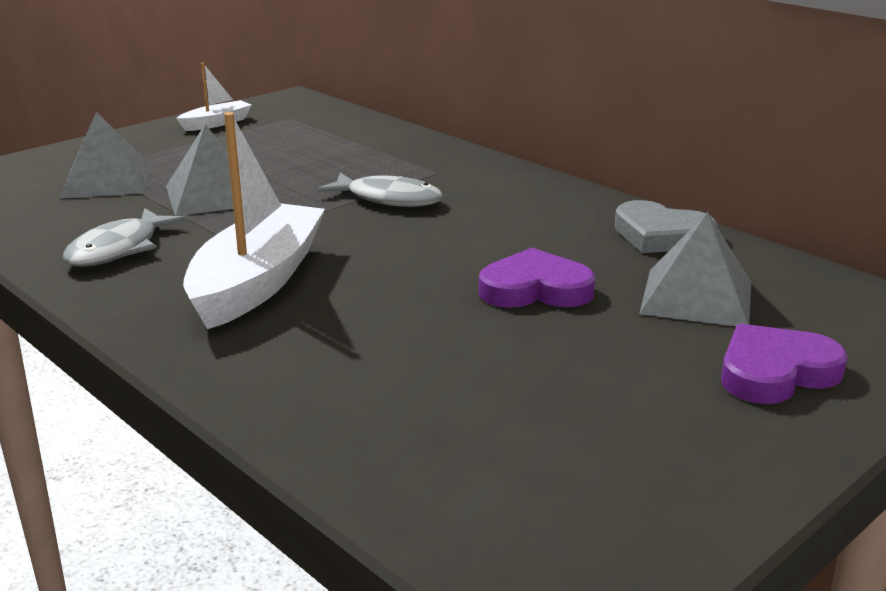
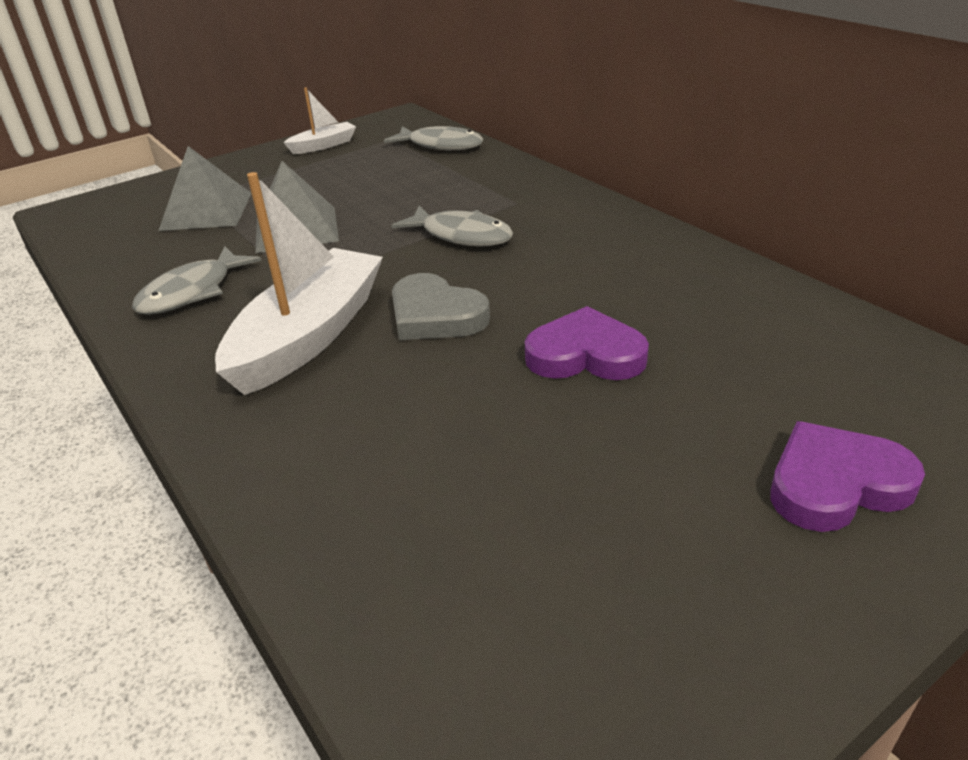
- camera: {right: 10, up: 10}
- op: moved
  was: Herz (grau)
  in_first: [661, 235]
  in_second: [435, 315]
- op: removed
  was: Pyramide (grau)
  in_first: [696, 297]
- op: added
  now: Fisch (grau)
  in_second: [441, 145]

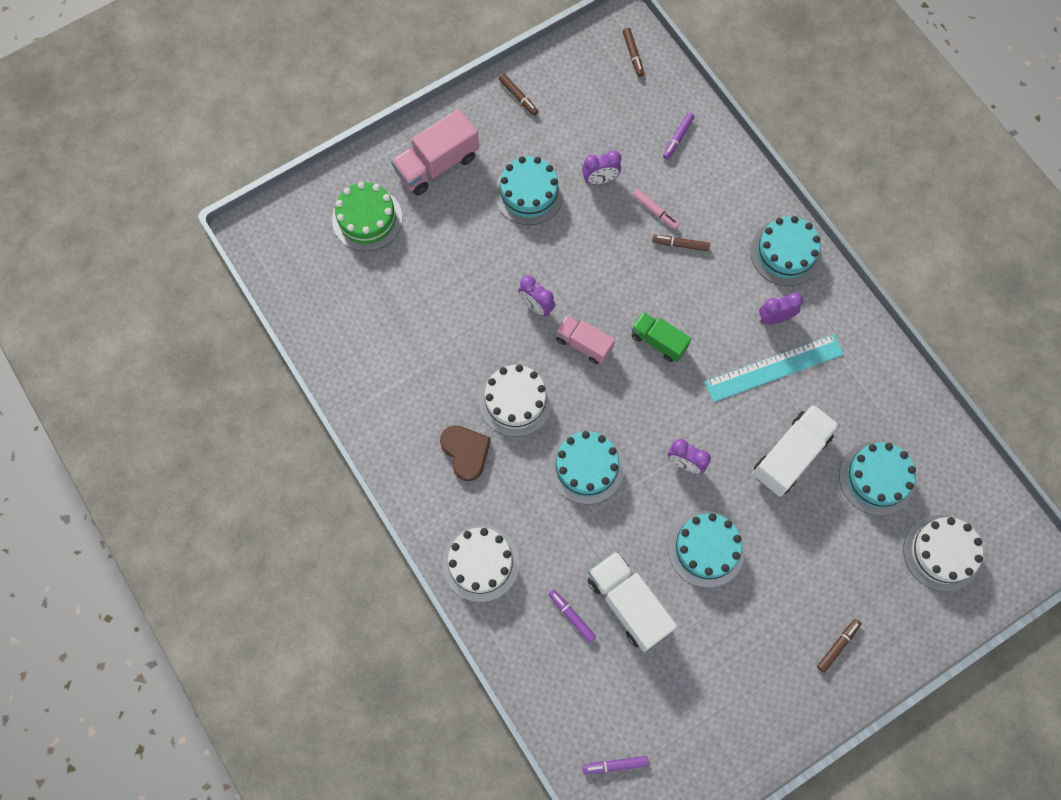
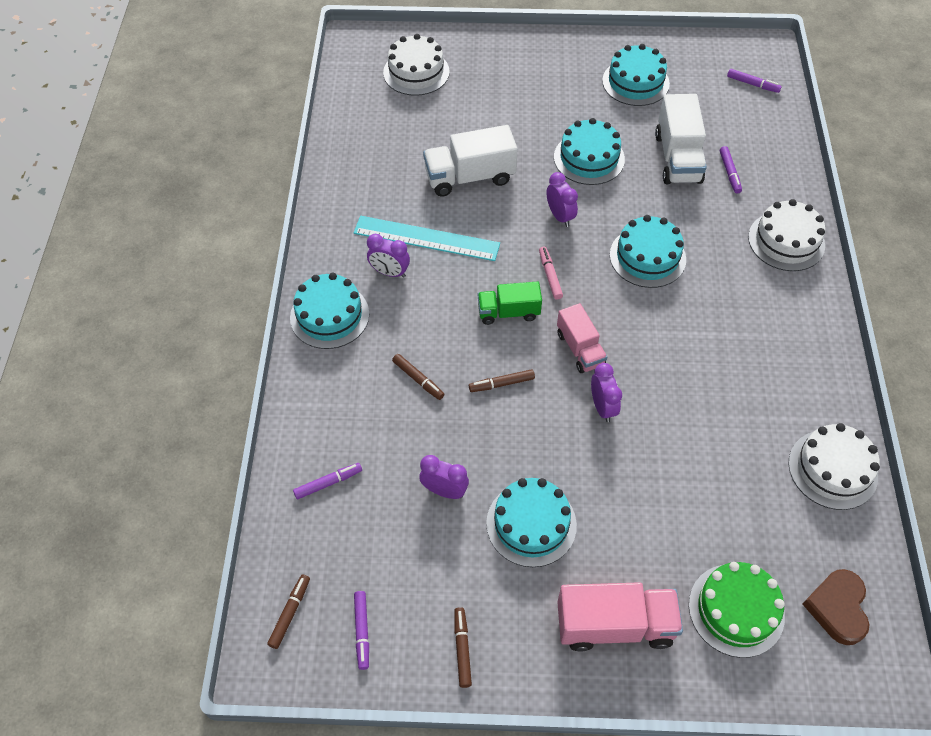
- camera: {right: -145, up: -15}
- op: moved
  was: Filzstift (rosa)
  in_first: [655, 211]
  in_second: [550, 276]
- op: turned
  was: Lastwagen (grün)
  in_first: [658, 341]
  in_second: [508, 312]
  clockwise: 105
- op: moved
  was: Kuchen (weiß)
  in_first: [515, 401]
  in_second: [832, 469]
- op: moved
  was: Herz (braun)
  in_first: [466, 452]
  in_second: [837, 608]
- op: moved
  was: Kuchen (türkis)
  in_first: [876, 478]
  in_second: [635, 82]
- op: moved
  was: Filzstift (braun)
  in_first: [837, 645]
  in_second: [501, 384]
- op: added
  now: Filzstift (lila)
  in_second: [362, 631]

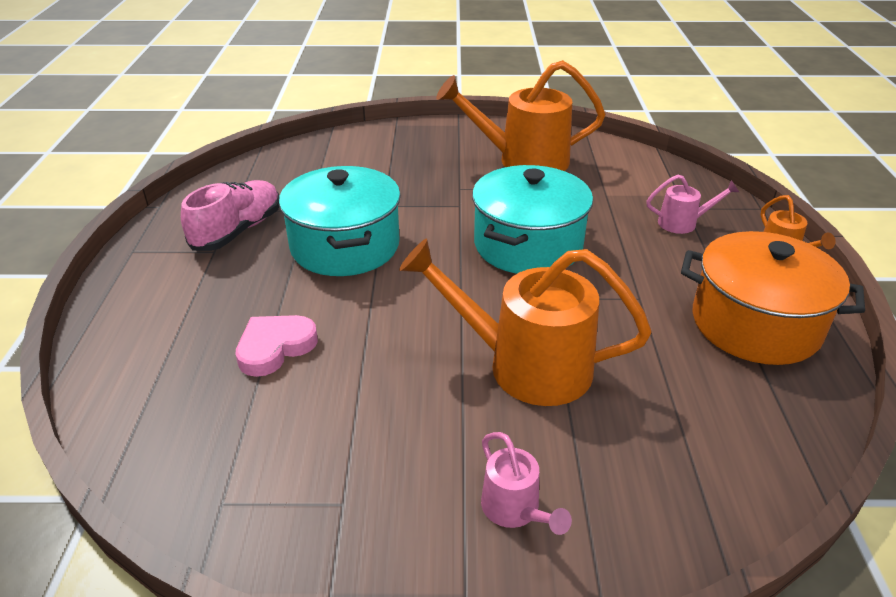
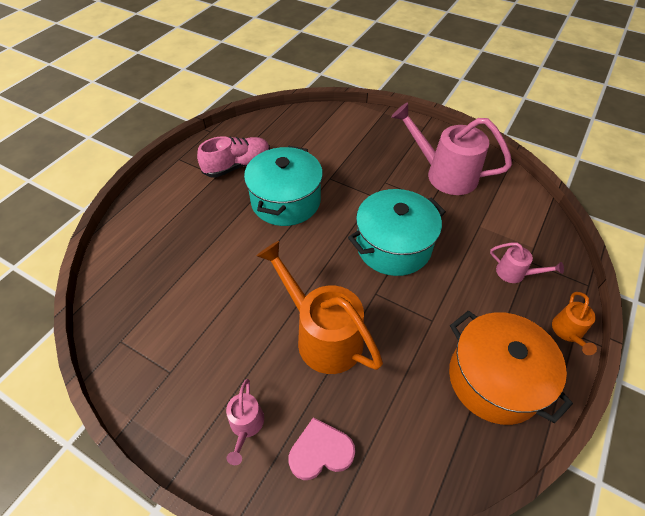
- camera: {right: 30, up: 15}
- op: recoloured
  was: Gießkanne (orange)
  now: Gießkanne (rosa)
  in_first: [522, 160]
  in_second: [444, 174]
- op: moved
  was: Herz (rosa)
  in_first: [275, 347]
  in_second: [320, 452]

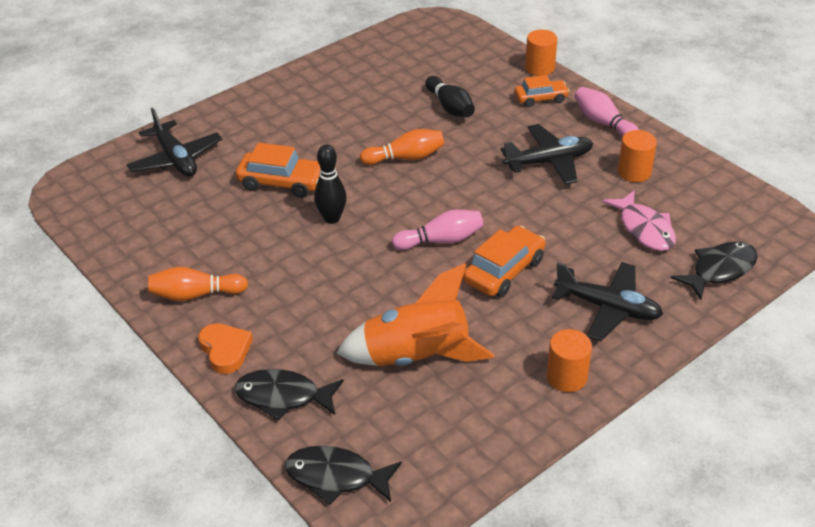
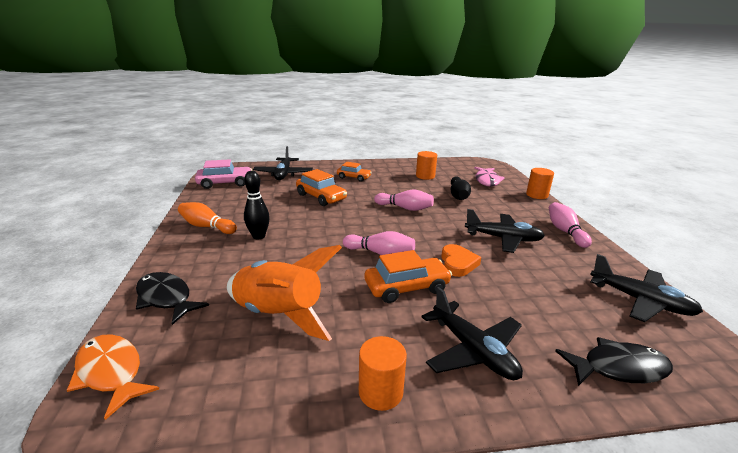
- camera: {right: 30, up: -15}
- op: moved
  was: Auto (orange)
  in_first: [541, 98]
  in_second: [353, 177]
- op: recoloured
  was: Bowlingkegel (orange)
  now: Bowlingkegel (rosa)
  in_first: [405, 158]
  in_second: [405, 208]
- op: moved
  was: Vollzylinder (orange)
  in_first: [634, 172]
  in_second: [425, 176]
- op: moved
  was: Bowlingkegel (schwarz)
  in_first: [332, 218]
  in_second: [258, 236]
- op: moved
  was: Fisch (rosa)
  in_first: [644, 229]
  in_second: [487, 180]
- op: moved
  was: Herz (orange)
  in_first: [225, 350]
  in_second: [458, 263]
- op: recoloured
  was: Fisch (schwarz)
  now: Fisch (orange)
  in_first: [336, 477]
  in_second: [111, 373]
- op: added
  now: Auto (rosa)
  in_second: [225, 183]
- op: added
  now: Flugzeug (schwarz)
  in_second: [640, 301]

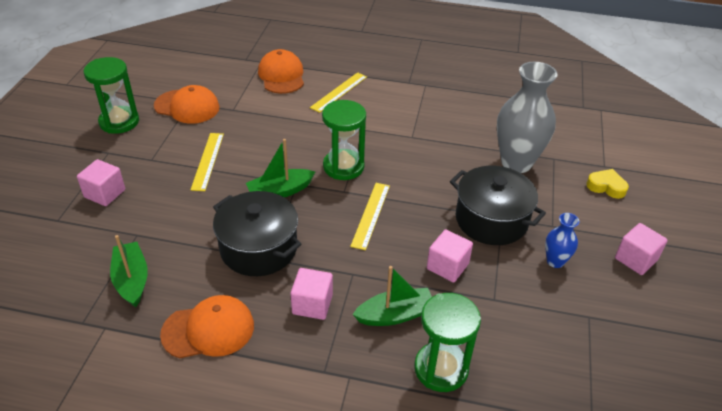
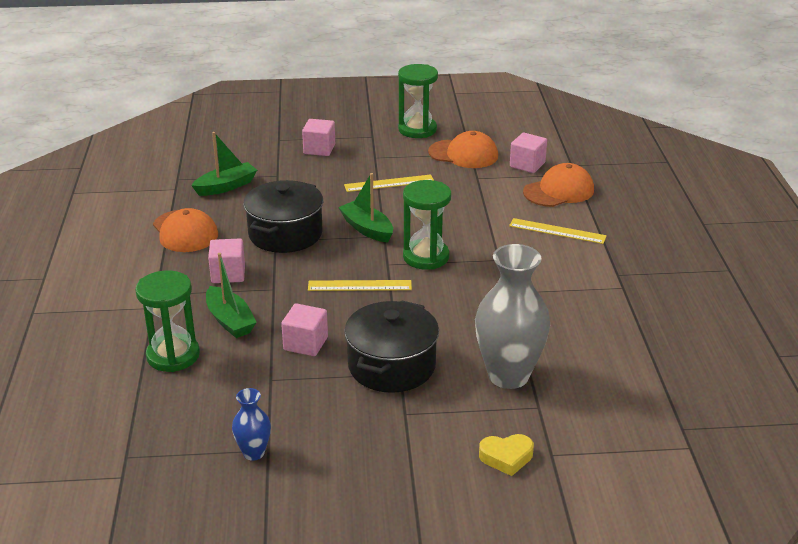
- camera: {right: 75, up: -10}
- op: turned
  was: Kappe (orange)
  in_first: [187, 107]
  in_second: [463, 154]
  clockwise: -75
- op: turned
  was: Herz (gelb)
  in_first: [606, 187]
  in_second: [506, 457]
  clockwise: 75
- op: moved
  was: Vase (blau)
  in_first: [555, 261]
  in_second: [254, 453]
- op: moved
  was: Kubus (rosa)
  in_first: [635, 259]
  in_second: [527, 165]

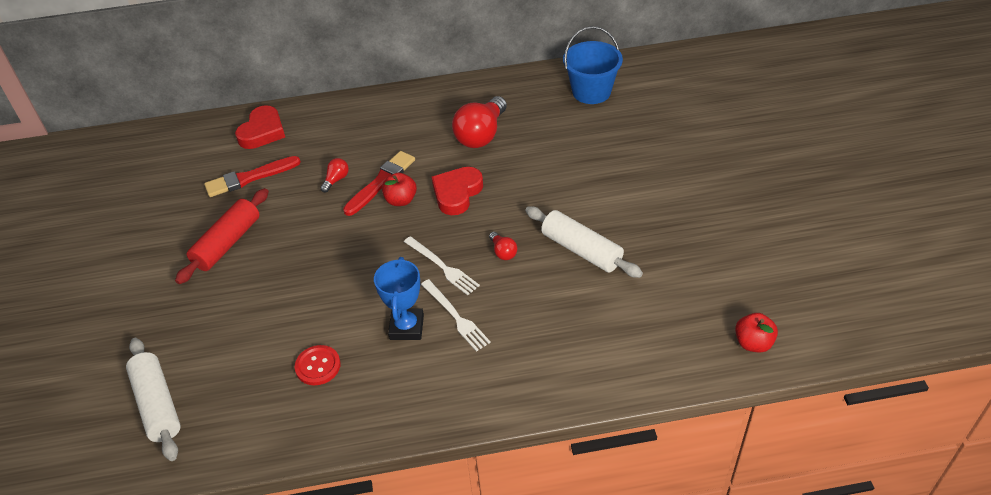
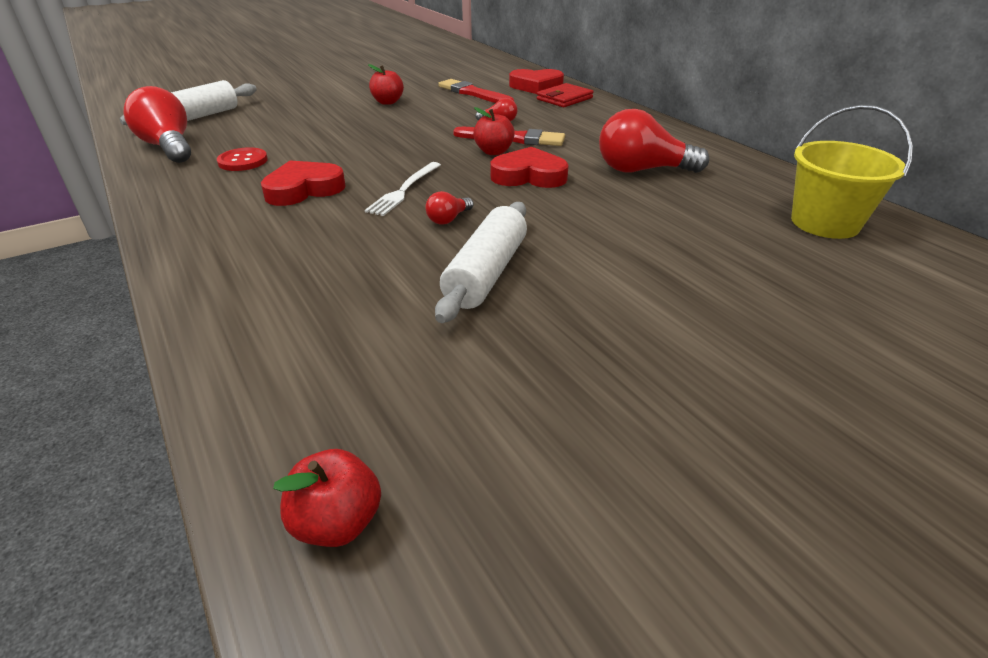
- camera: {right: 65, up: -10}
- op: recoloured
  was: Eimer (blau)
  now: Eimer (gelb)
  in_first: [591, 92]
  in_second: [825, 223]
- op: replaced
  was: Nudelholz (rot)
  now: Apfel (rot)
  in_first: [227, 243]
  in_second: [387, 102]
- op: replaced
  was: Pokal (blau)
  now: Herz (rot)
  in_first: [406, 327]
  in_second: [304, 189]
- op: removed
  was: Gabel (weiß)
  in_first: [456, 317]
- op: added
  now: Geldbörse (rot)
  in_second: [564, 99]
- op: added
  now: Glühbirne (rot)
  in_second: [169, 147]

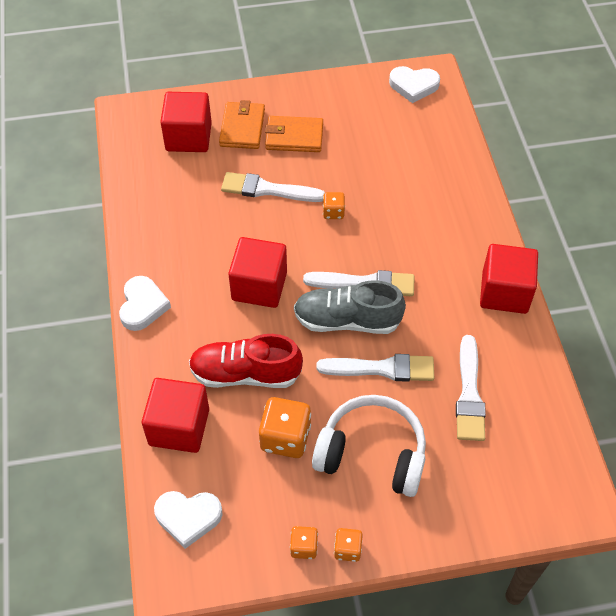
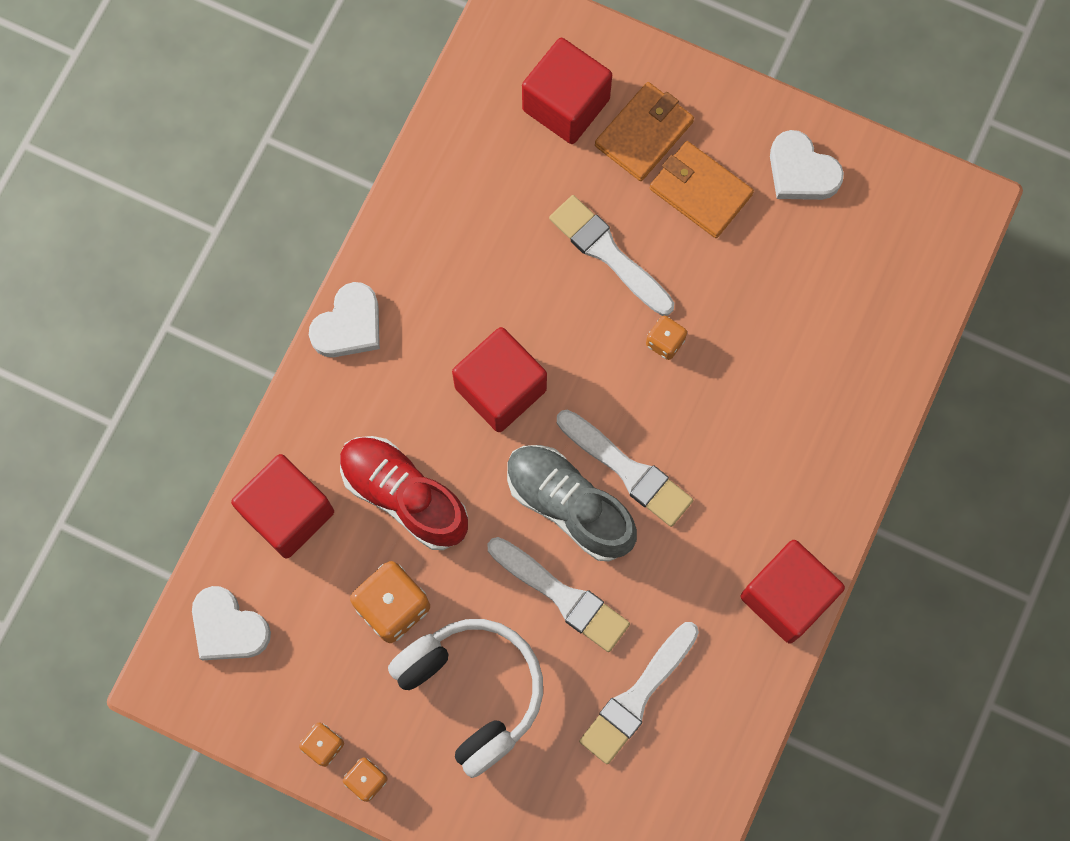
- camera: {right: 35, up: 20}
- op: moved
  was: Herz (weiß)
  in_first: [413, 86]
  in_second: [801, 171]

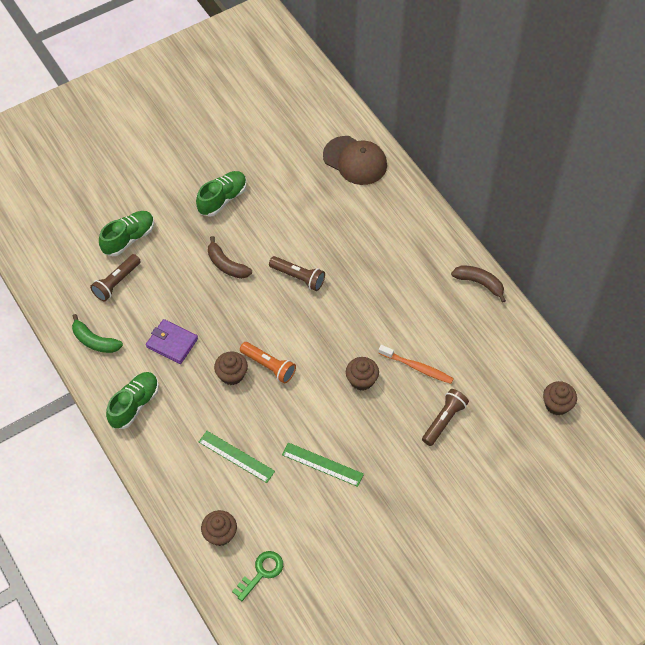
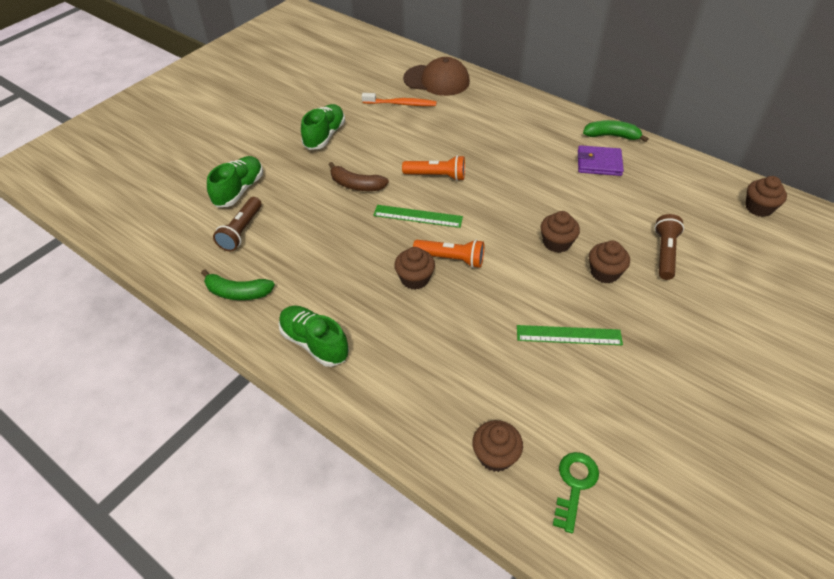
- camera: {right: -20, up: -10}
- op: recoloured
  was: Taschenlampe (braun)
  now: Taschenlampe (orange)
  in_first: [298, 277]
  in_second: [436, 176]
- op: recoloured
  was: Banane (braun)
  now: Banane (grün)
  in_first: [479, 283]
  in_second: [611, 136]
- op: moved
  was: Geldbörse (lila)
  in_first: [172, 343]
  in_second: [599, 163]
- op: moved
  was: Zahnbürste (orange)
  in_first: [417, 367]
  in_second: [401, 104]
- op: turned
  was: Schuh (grün)
  in_first: [134, 404]
  in_second: [314, 343]
  clockwise: -60
- op: moved
  was: Lineal (grün)
  in_first: [236, 456]
  in_second: [418, 216]
- op: added
  now: Muffin (braun)
  in_second: [604, 272]

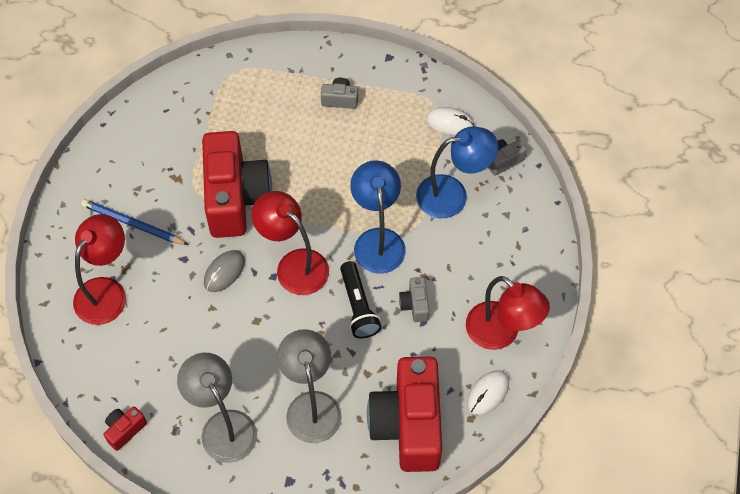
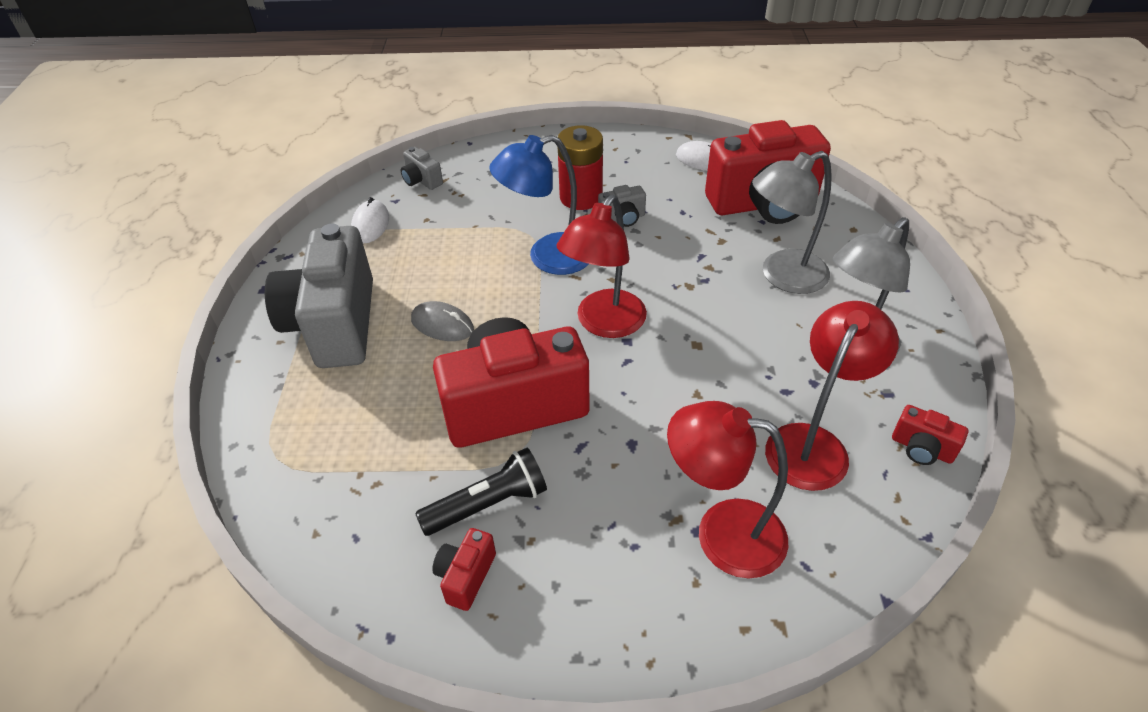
- camera: {right: -100, up: -15}
- op: resized
  was: Kamera (grau)
  in_first: [340, 99]
  in_second: [335, 324]
  ratio: 2.43
- op: removed
  was: Lampe (blau)
  in_first: [452, 195]
- op: removed
  was: Bleistift (blau)
  in_first: [133, 224]
- op: moved
  was: Computermaus (grau)
  in_first: [224, 272]
  in_second: [442, 324]
- op: moved
  was: Taschenlampe (schwarz)
  in_first: [358, 306]
  in_second: [488, 504]
- op: moved
  was: Lampe (rot)
  in_first: [501, 333]
  in_second: [813, 443]
- op: added
  now: Batterie (rot)
  in_second: [581, 197]
- op: added
  now: Kamera (rot)
  in_second: [466, 576]

